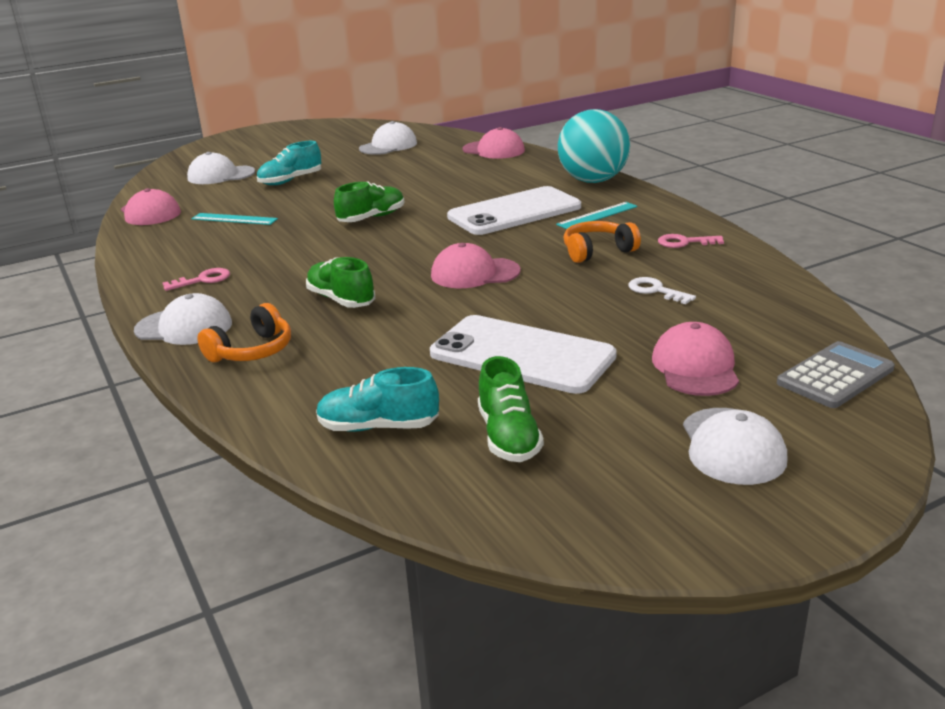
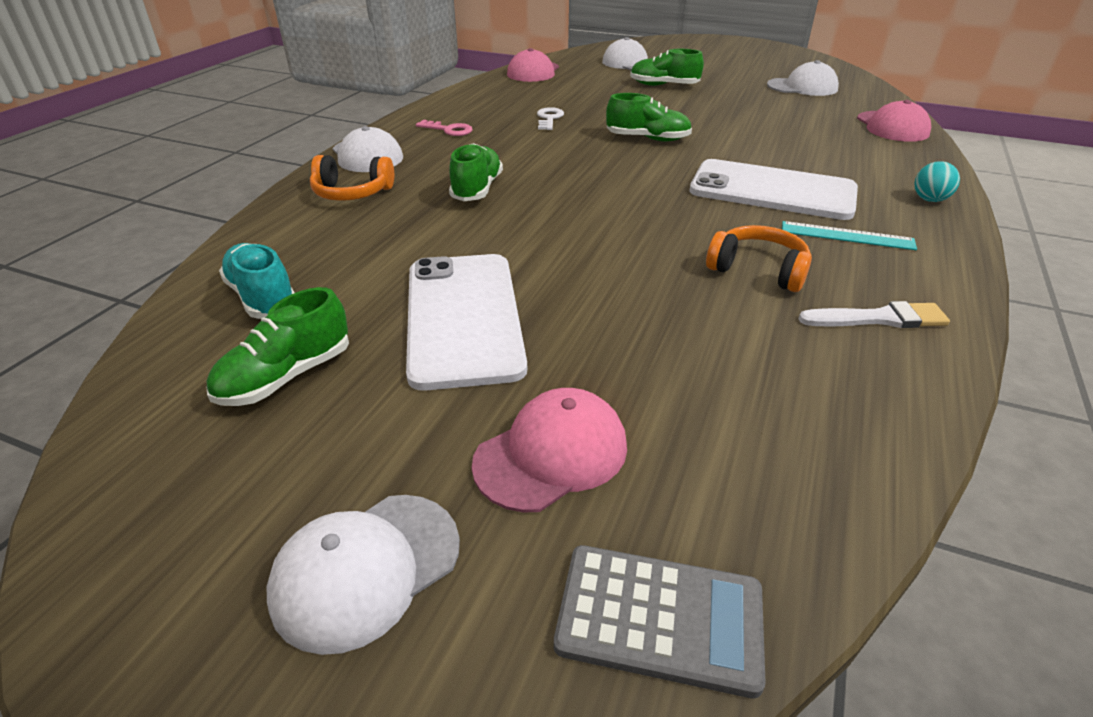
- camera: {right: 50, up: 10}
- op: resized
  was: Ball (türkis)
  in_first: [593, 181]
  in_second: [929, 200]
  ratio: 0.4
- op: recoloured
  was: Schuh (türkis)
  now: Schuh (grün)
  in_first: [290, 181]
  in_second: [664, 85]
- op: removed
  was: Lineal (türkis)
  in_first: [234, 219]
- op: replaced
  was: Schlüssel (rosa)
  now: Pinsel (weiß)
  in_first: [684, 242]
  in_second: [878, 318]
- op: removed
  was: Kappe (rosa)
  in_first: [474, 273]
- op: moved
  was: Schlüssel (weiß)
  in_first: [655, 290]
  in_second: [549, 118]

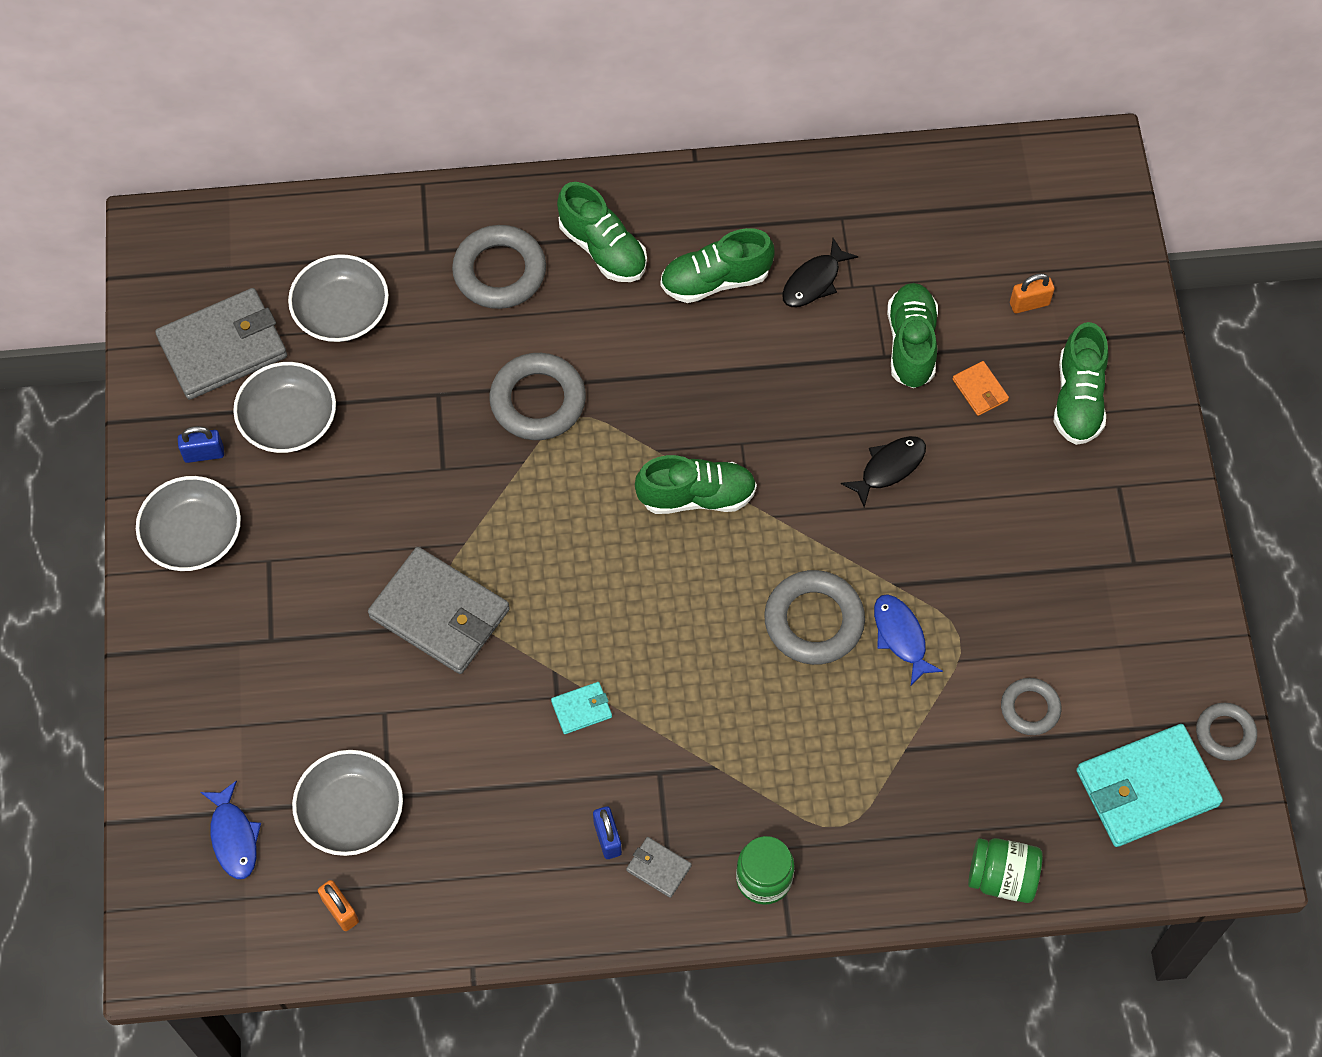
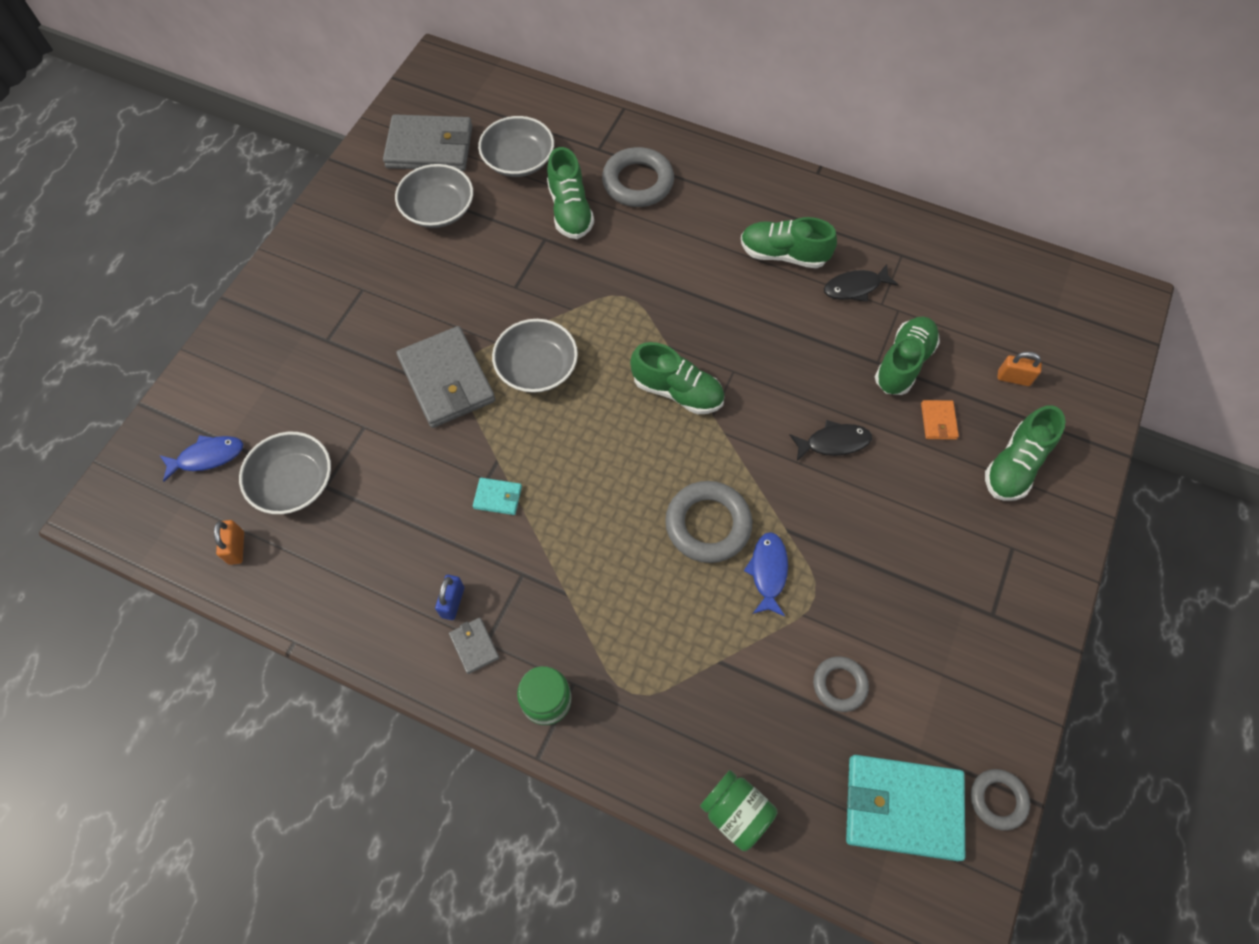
- camera: {right: 30, up: 0}
- op: moved
  was: Schuh (grün)
  in_first: [603, 249]
  in_second: [570, 210]
- op: removed
  was: Ring (grau)
  in_first: [538, 401]
- op: removed
  was: Vorhängeschloss (blau)
  in_first: [204, 454]
- op: moved
  was: Schüssel (grau)
  in_first: [193, 535]
  in_second: [537, 367]
- op: turned
  was: Fisch (blau)
  in_first: [234, 837]
  in_second: [207, 457]
  clockwise: -120

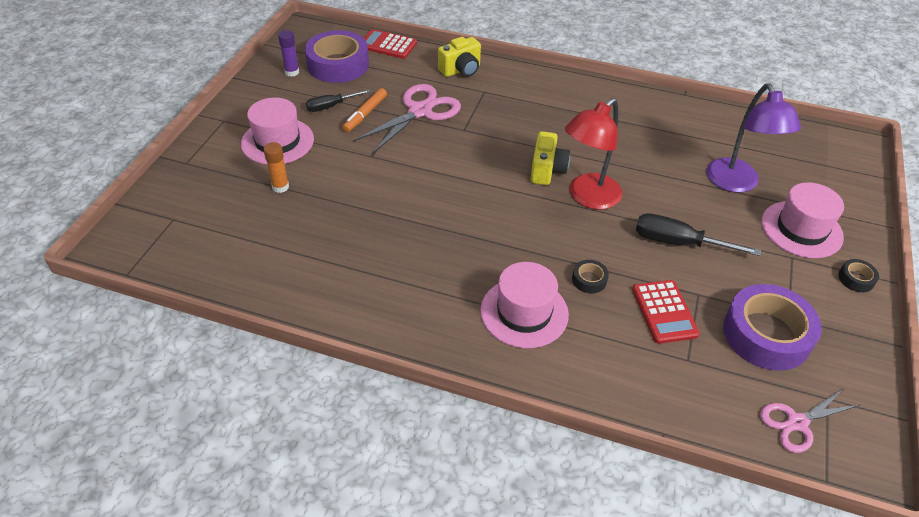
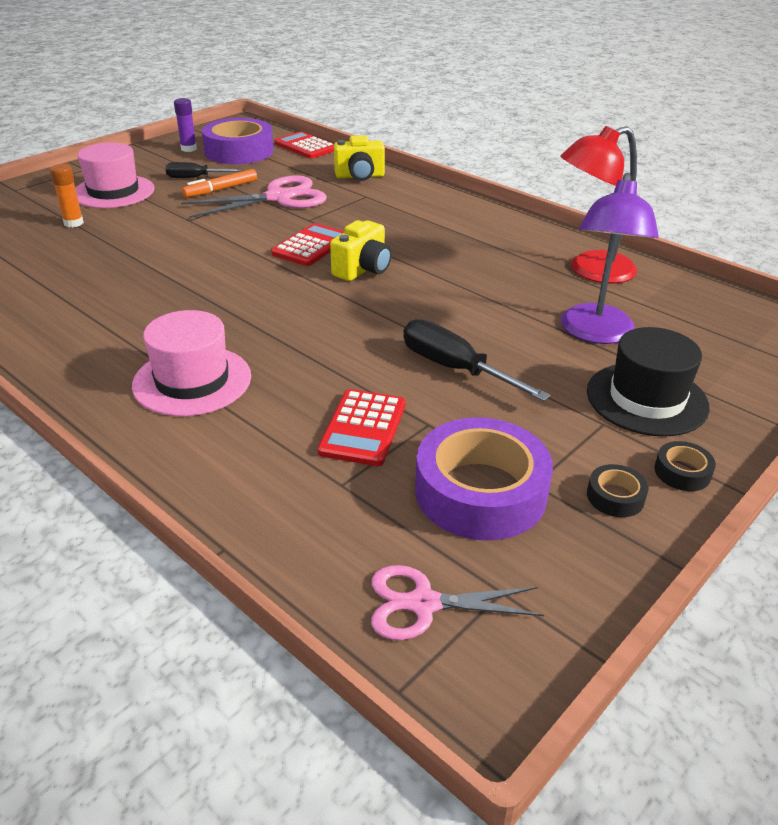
- camera: {right: 25, up: -10}
- op: moved
  was: Lampe (rot)
  in_first: [588, 197]
  in_second: [590, 271]
- op: recoloured
  was: Hut (rosa)
  now: Hut (schwarz)
  in_first: [801, 229]
  in_second: [646, 399]
- op: moved
  was: Klebeband (schwarz)
  in_first: [589, 280]
  in_second: [615, 497]
- op: added
  now: Taschenrechner (rot)
  in_second: [311, 246]

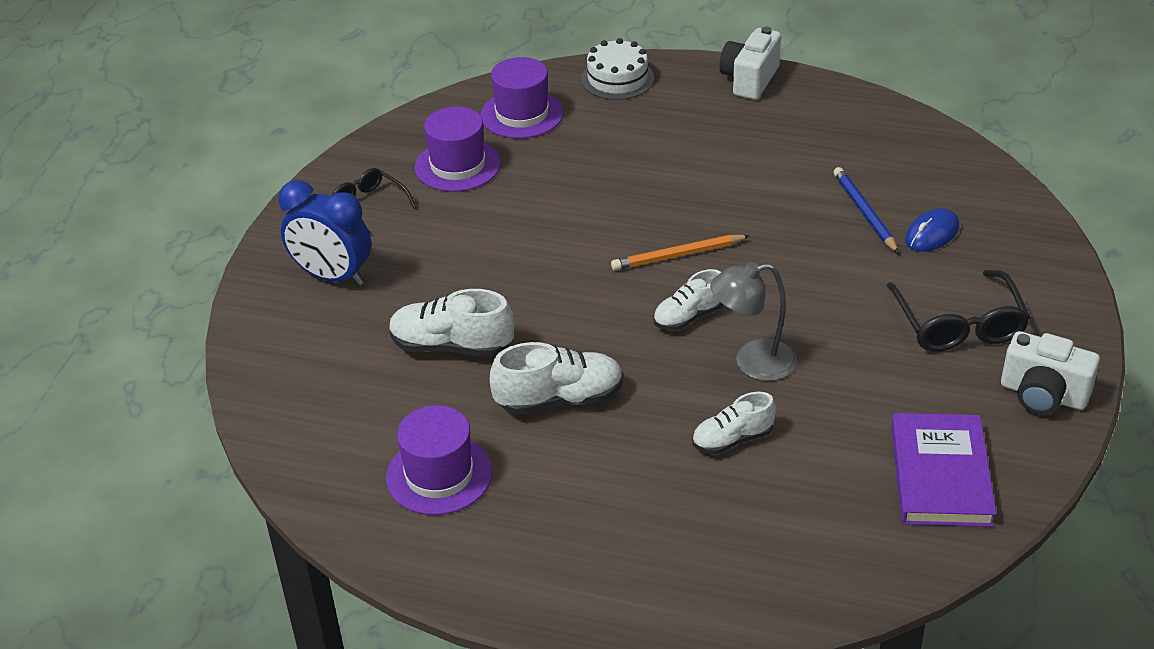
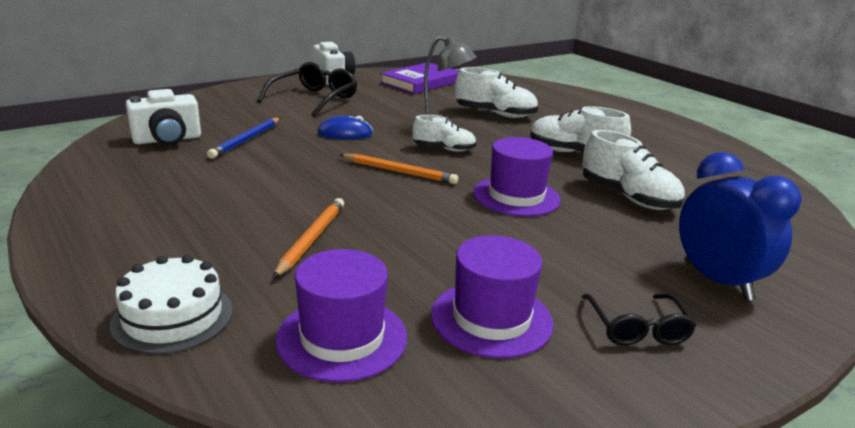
- camera: {right: -145, up: -15}
- op: moved
  was: Kamera (weiß)
  in_first: [749, 80]
  in_second: [167, 140]
- op: moved
  was: Computermaus (blau)
  in_first: [932, 234]
  in_second: [345, 133]
- op: resized
  was: Schuh (weiß)
  in_first: [732, 439]
  in_second: [495, 114]
  ratio: 1.54
- op: moved
  was: Hut (lila)
  in_first: [439, 475]
  in_second: [516, 196]
- op: added
  now: Bleistift (orange)
  in_second: [311, 239]

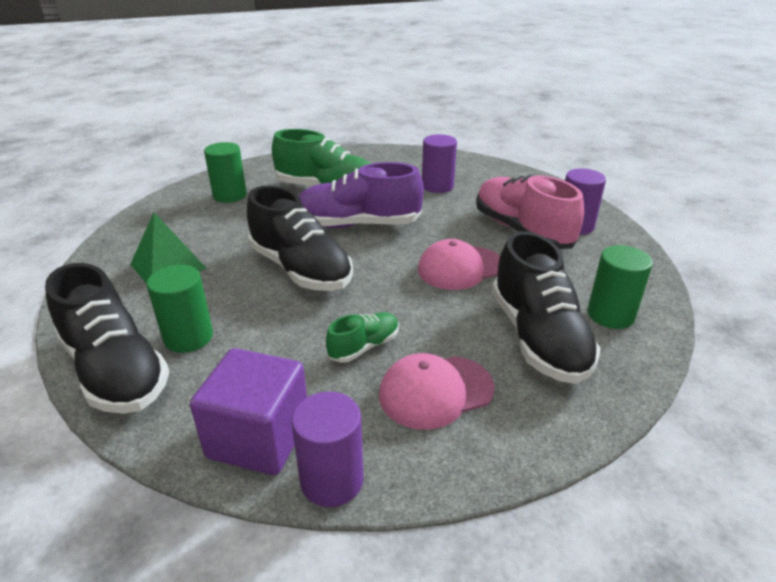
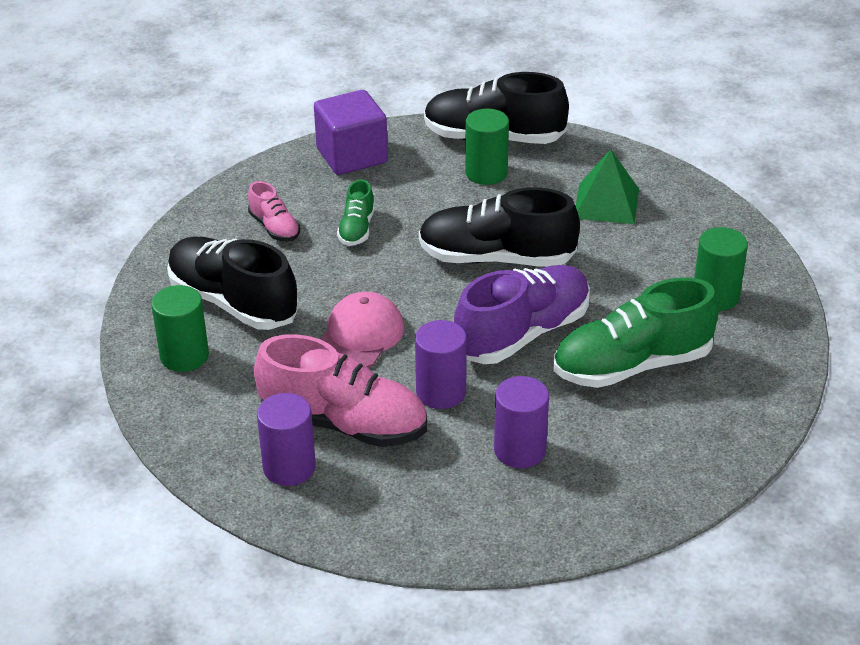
- camera: {right: 140, up: 5}
- op: replaced
  was: Kappe (rosa)
  now: Schuh (rosa)
  in_first: [435, 391]
  in_second: [274, 228]
- op: moved
  was: Vollzylinder (lila)
  in_first: [332, 480]
  in_second: [441, 392]

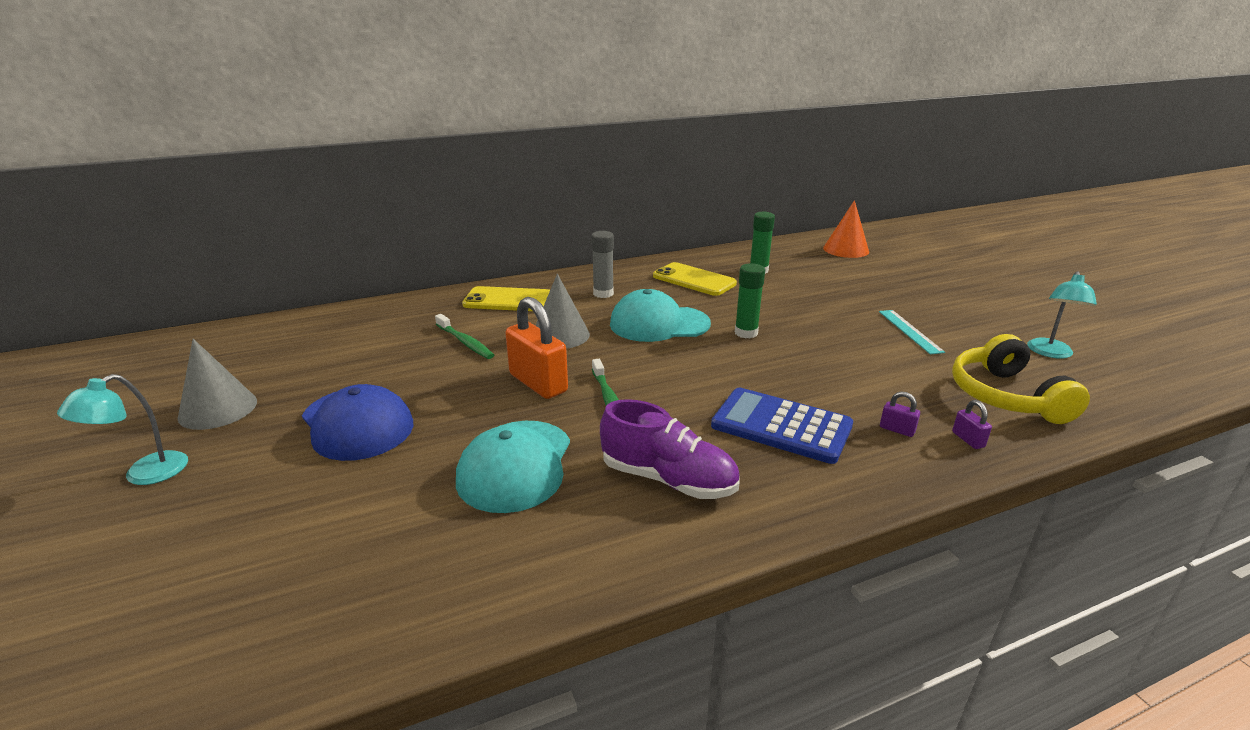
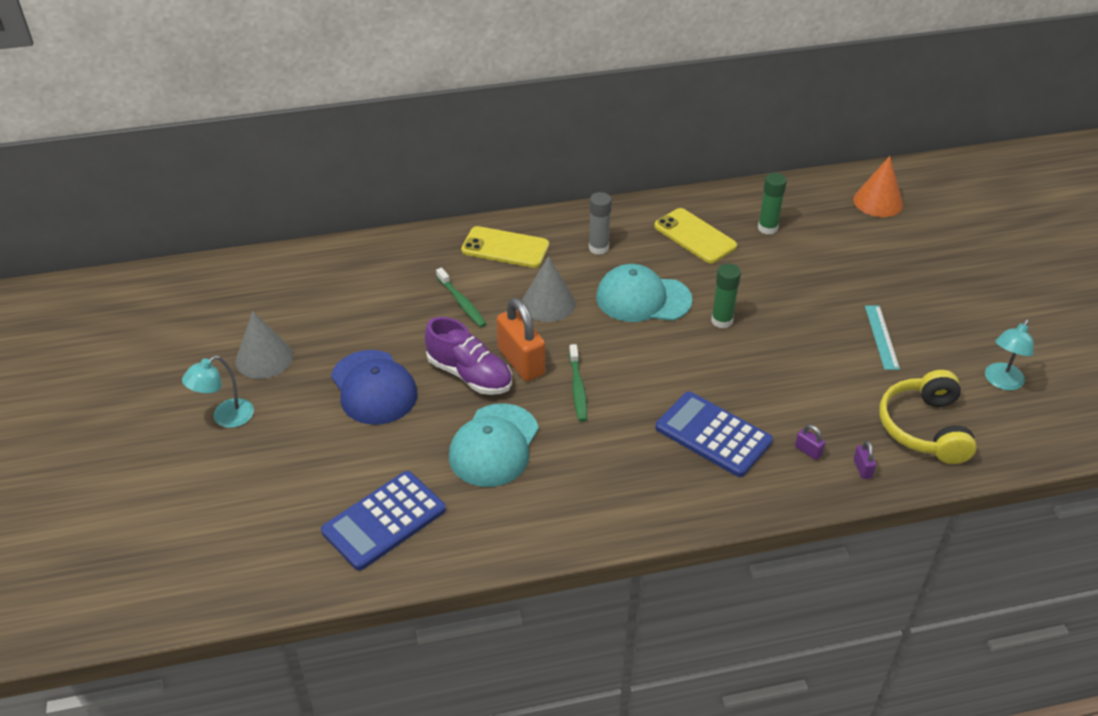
- camera: {right: 10, up: 15}
- op: moved
  was: Schuh (lila)
  in_first: [668, 479]
  in_second: [469, 375]
- op: added
  now: Taschenrechner (blau)
  in_second: [384, 521]

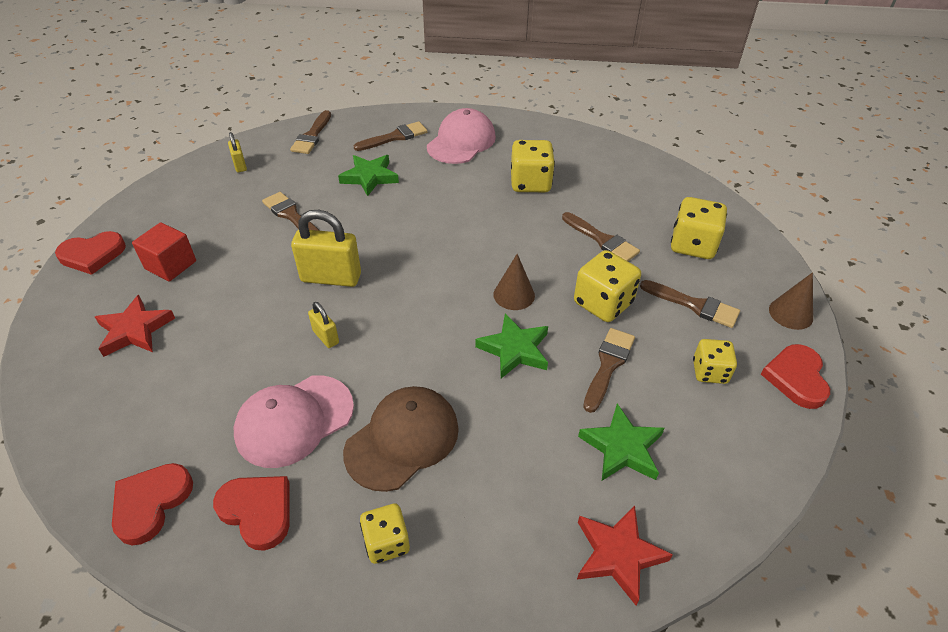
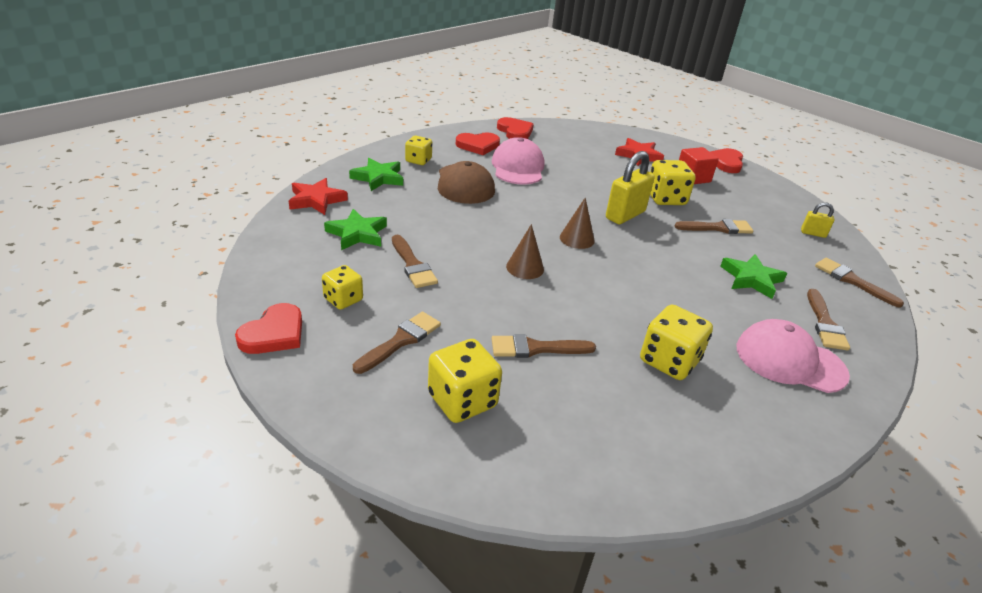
- camera: {right: 125, up: -10}
- op: turned
  was: Kappe (rosa)
  in_first: [461, 142]
  in_second: [790, 360]
  clockwise: 135
- op: moved
  was: Spielwürfel (gelb)
  in_first: [603, 303]
  in_second: [665, 199]
- op: moved
  was: Kegel (braun)
  in_first: [790, 313]
  in_second: [577, 239]
- op: turned
  was: Pinsel (braun)
  in_first: [694, 305]
  in_second: [401, 341]
  clockwise: 150
- op: removed
  was: Vorhängeschloss (gelb)
  in_first: [326, 337]
- op: moved
  was: Stern (grün)
  in_first: [515, 349]
  in_second: [378, 178]
- op: turned
  was: Herz (rot)
  in_first: [796, 378]
  in_second: [274, 333]
  clockwise: 75

